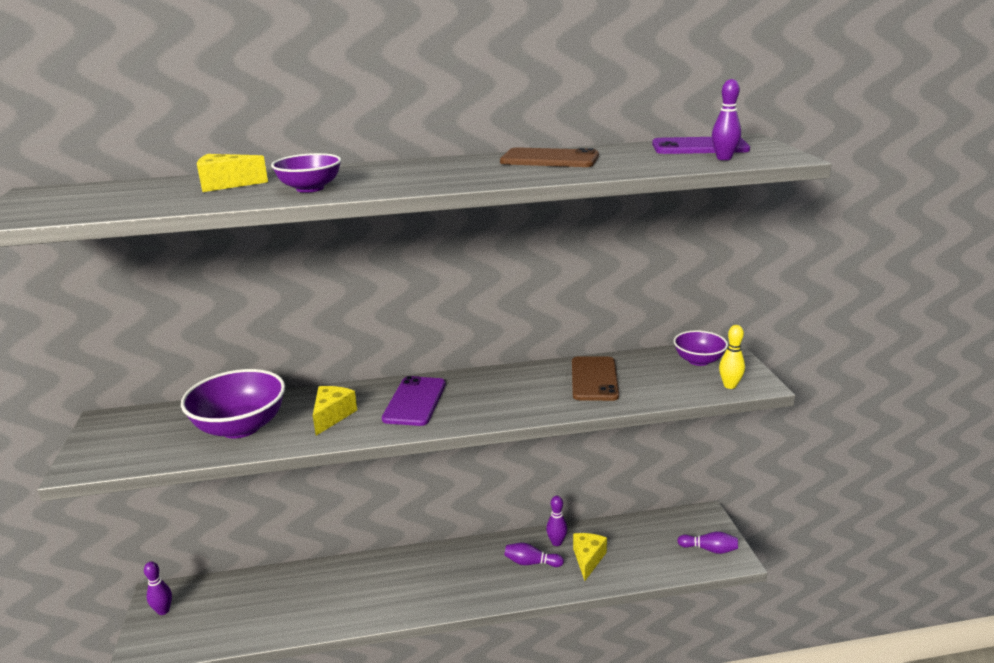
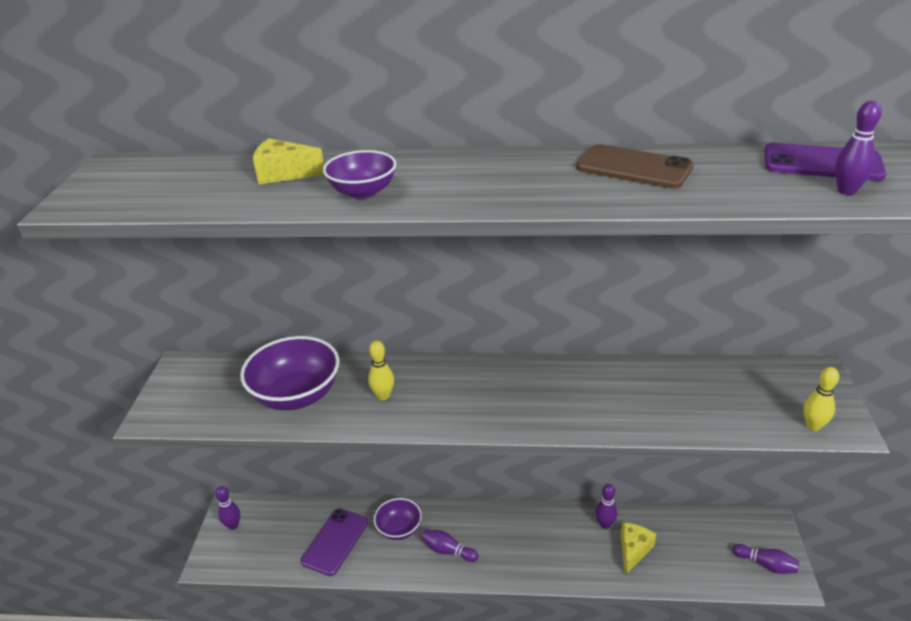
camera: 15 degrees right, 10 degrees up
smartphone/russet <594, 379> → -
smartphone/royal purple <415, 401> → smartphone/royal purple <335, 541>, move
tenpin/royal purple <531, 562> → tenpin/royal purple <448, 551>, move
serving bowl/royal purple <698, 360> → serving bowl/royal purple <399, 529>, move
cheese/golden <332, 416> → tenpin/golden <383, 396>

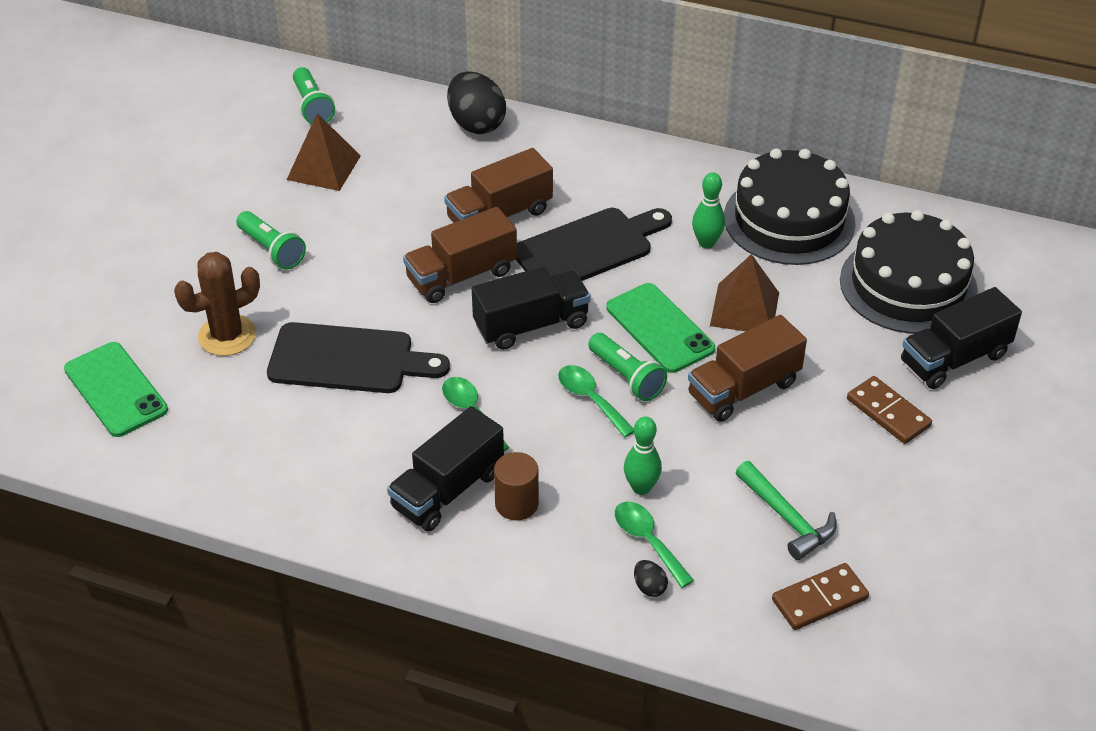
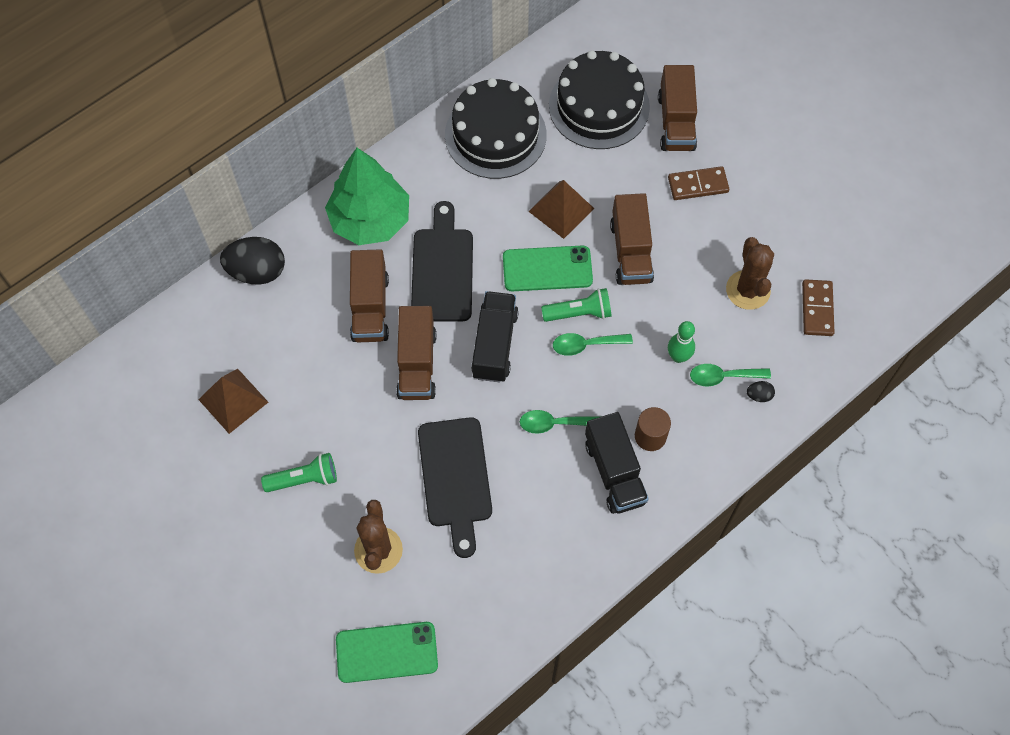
camera: 60 degrees left, 20 degrees up
torch/green <312, 106> → -
tenpin/green <706, 243> → -
- → tree/green <370, 220>
carpenter's hammer/green <786, 518> → prickly plant/russet <748, 290>
toy truck/jet-black <954, 359> → toy truck/russet <676, 122>
bread board/jet-black <348, 360> → bread board/jet-black <455, 478>, 135 degrees clockwise

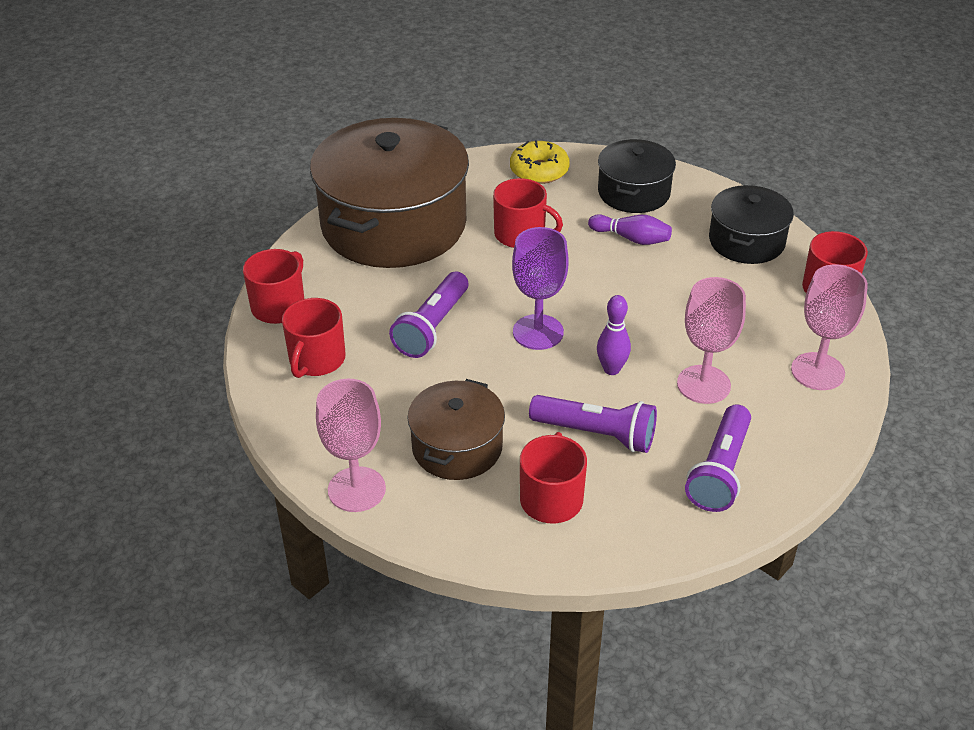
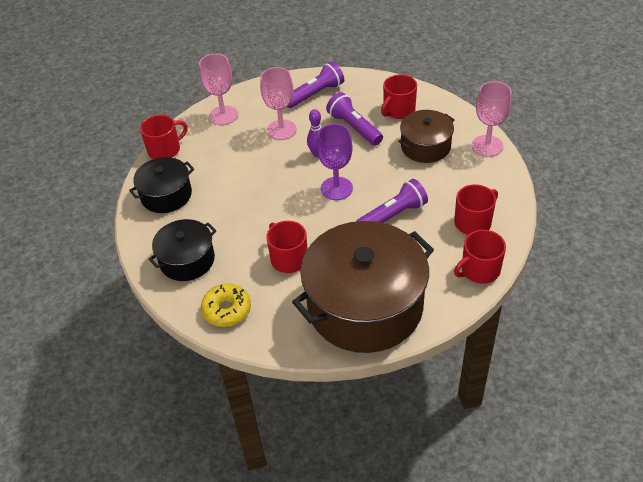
camera: 145 degrees left, 5 degrees up
tenpin/royal purple <631, 238> → -

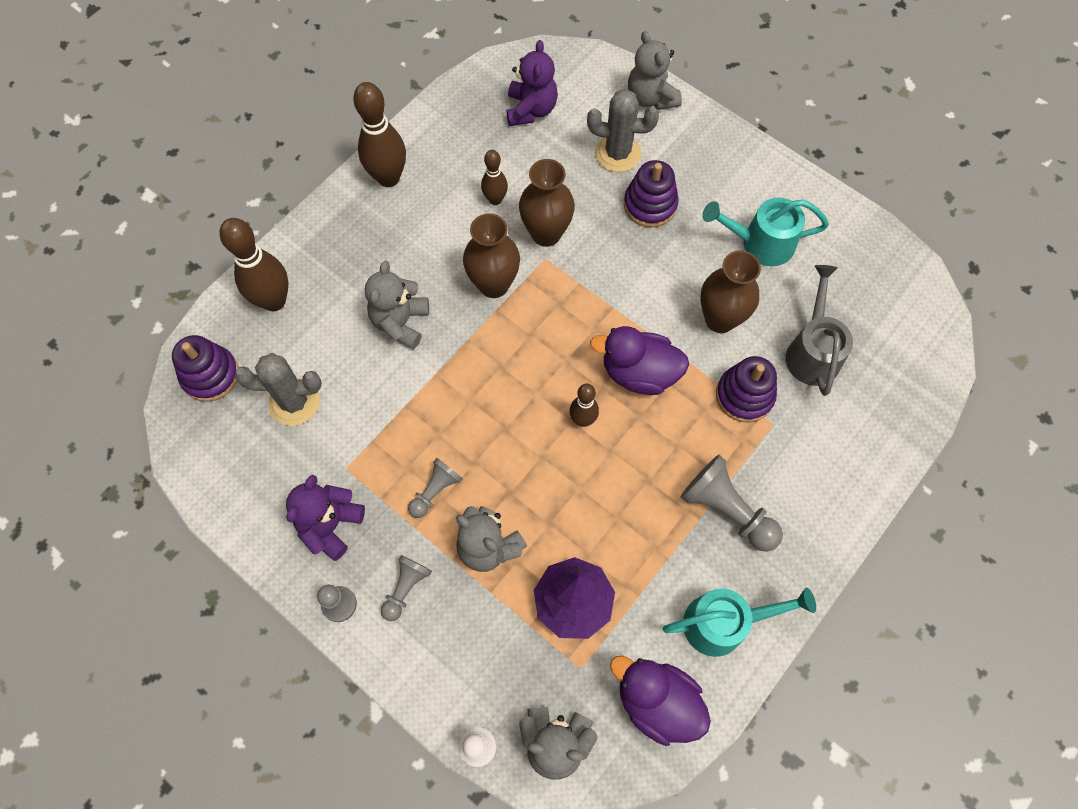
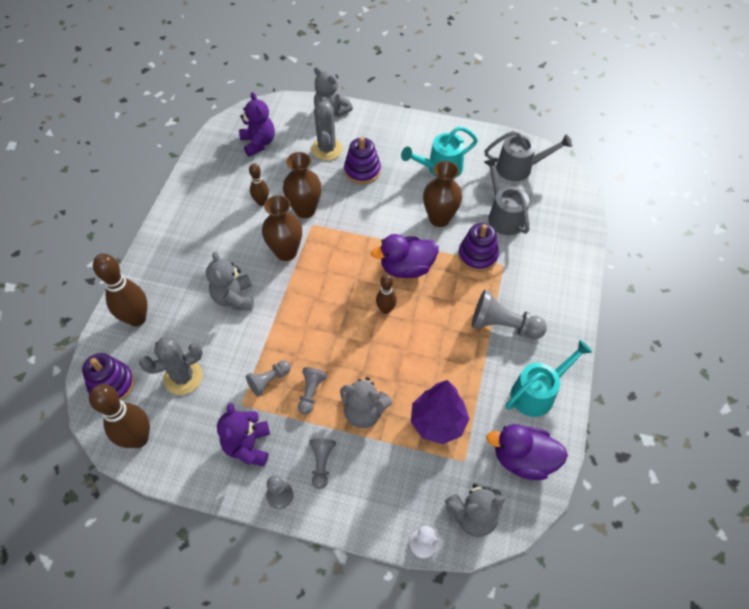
camera: 25 degrees left, 10 degrees down
- → pawn/grey <269, 381>
- → watering can/grey <520, 168>
tenpin/russet <388, 178> → tenpin/russet <138, 438>, move
prickly plant/grey <617, 153> → prickly plant/grey <327, 149>, 75 degrees counterclockwise

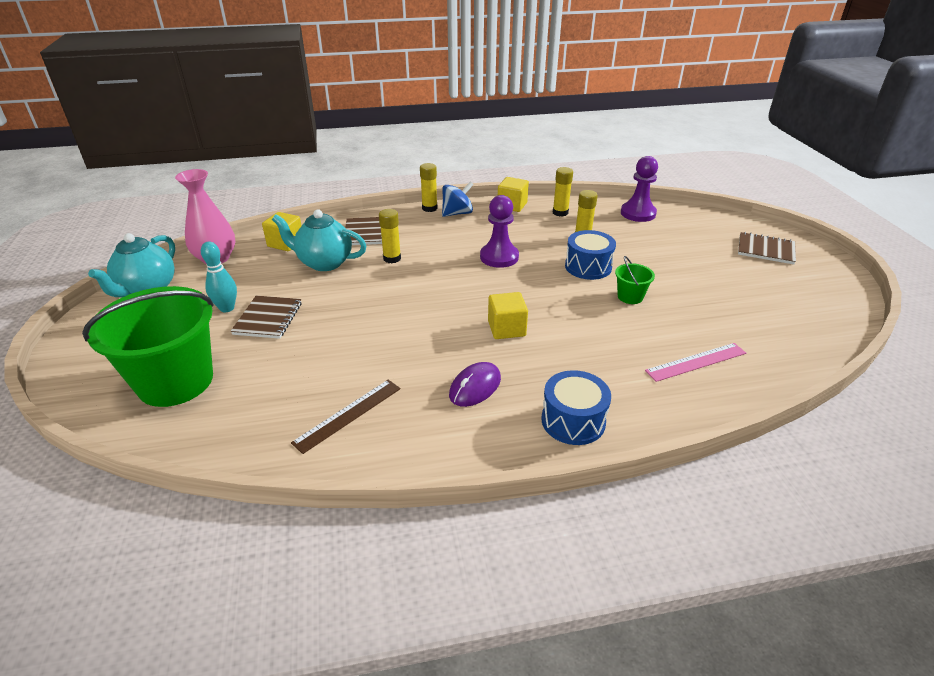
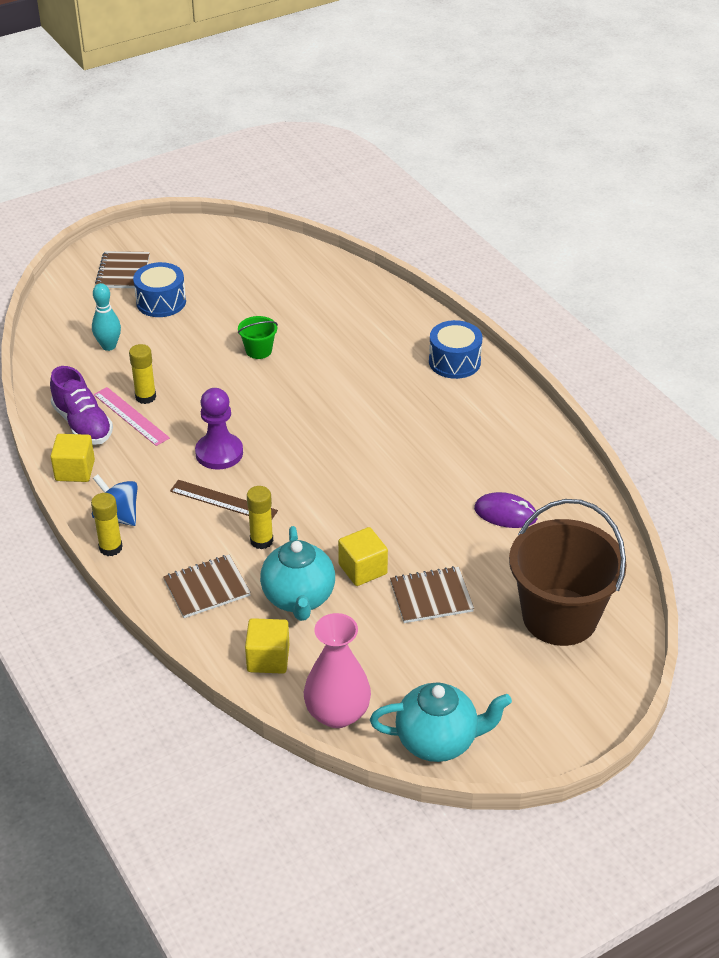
camera: 110 degrees left, 5 degrees up
pawn/royal purple <638, 213> → -
tenpin/aqua <227, 308> → tenpin/aqua <109, 346>, move
measuring stick/russet <348, 415> → measuring stick/russet <223, 501>, move
computer mouse/royal purple <475, 387> → computer mouse/royal purple <505, 513>, move
cube/golden <506, 328> → cube/golden <362, 569>, move
toy drum/cobalt <588, 267> → toy drum/cobalt <161, 302>, move
measuring stick/pink <696, 362> → measuring stick/pink <131, 416>, move
glue/golden <560, 212> → lace-up shoe/royal purple <83, 424>
pail/green <175, 381> → pail/russet <559, 617>

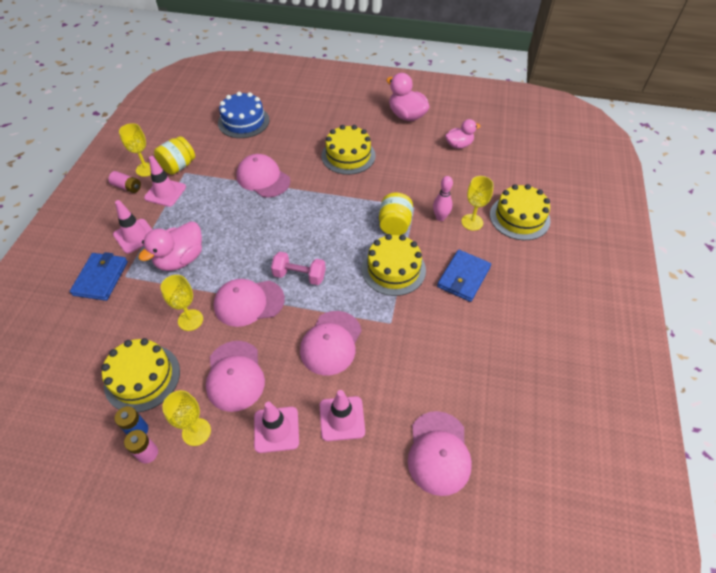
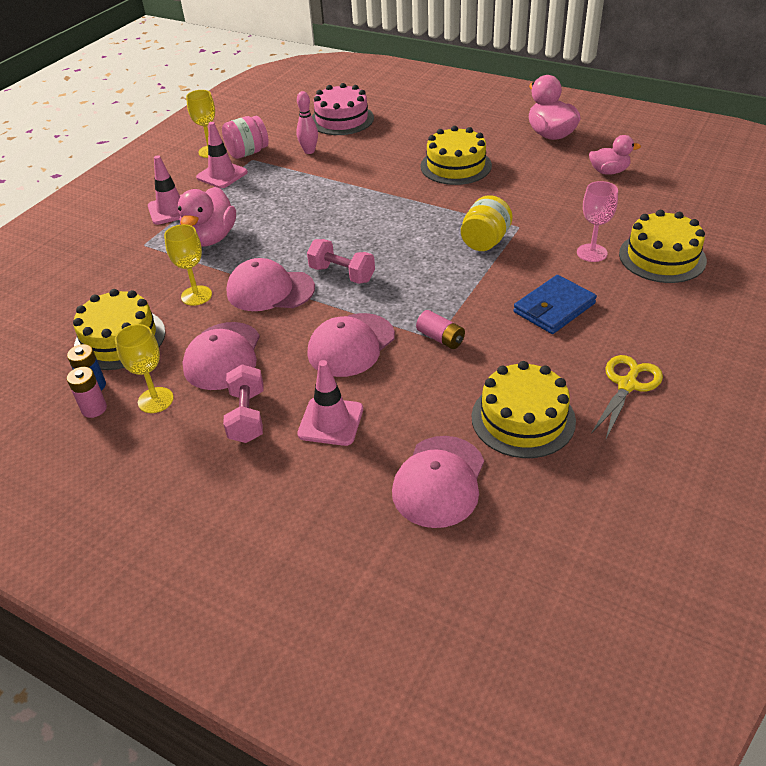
camera: 20 degrees right, 10 degrees down
billfold/cobalt <101, 278> → -
cap/pink <263, 178> → -
- → scissors/golden <627, 385>
AA battery/pink <127, 187> → AA battery/pink <440, 338>, move
gateau/golden <393, 269> → gateau/golden <523, 419>, move
tenpin/pink <440, 217> → tenpin/pink <309, 151>, move
traffic cone/pink <276, 429> → hand weight/pink <247, 416>
preserve jar/golden <178, 166> → preserve jar/pink <248, 153>
gateau/cobalt <243, 121> → gateau/pink <341, 119>
goblet/golden <472, 222> → goblet/pink <592, 253>
duck/pink <180, 259> → duck/pink <211, 238>, 45 degrees counterclockwise

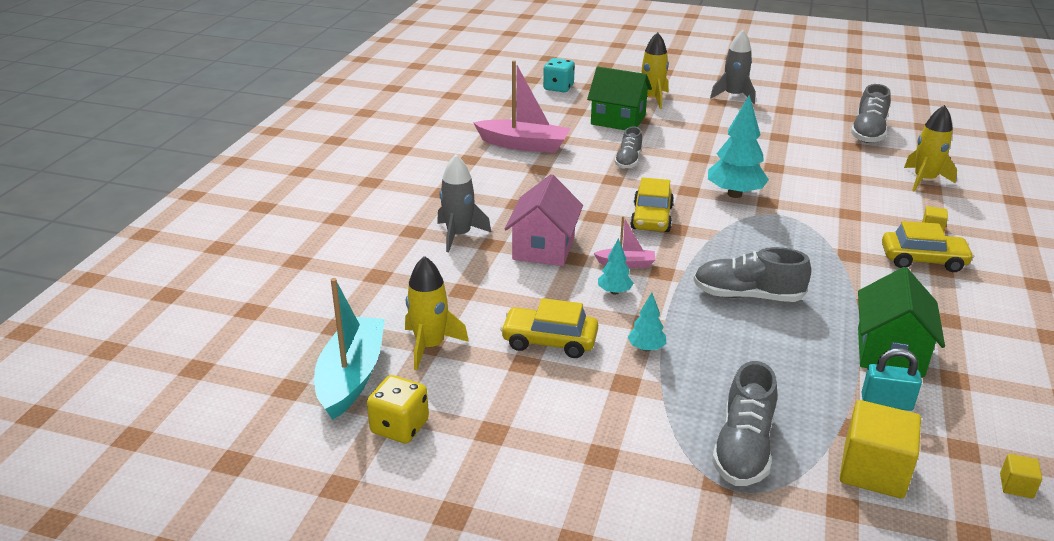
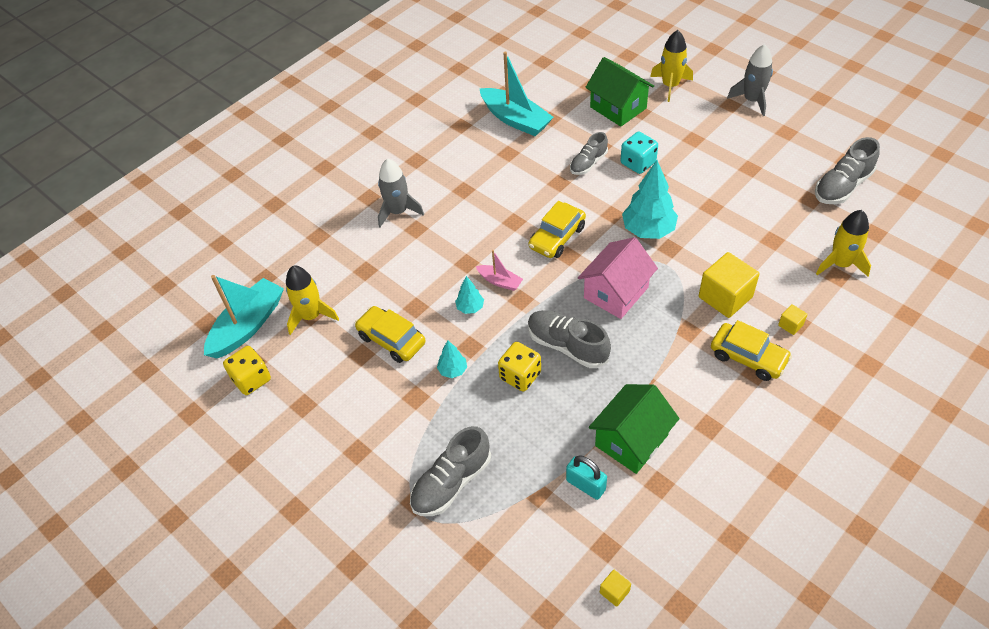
camera: 30 degrees right, 20 degrees up
- → game die/golden <520, 376>
toy house/pink <544, 248> → toy house/pink <616, 292>, move
game die/aqua <558, 88> → game die/aqua <638, 163>, move
cube/golden <873, 471> → cube/golden <725, 297>, move
toy boat/pink <524, 145> → toy boat/aqua <515, 119>

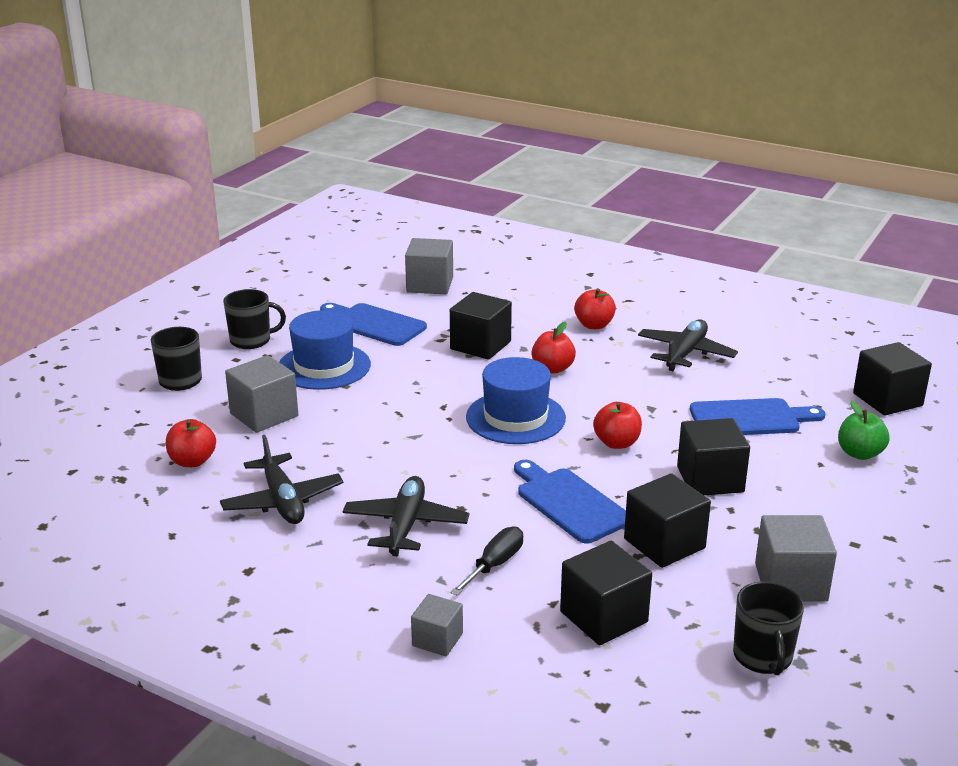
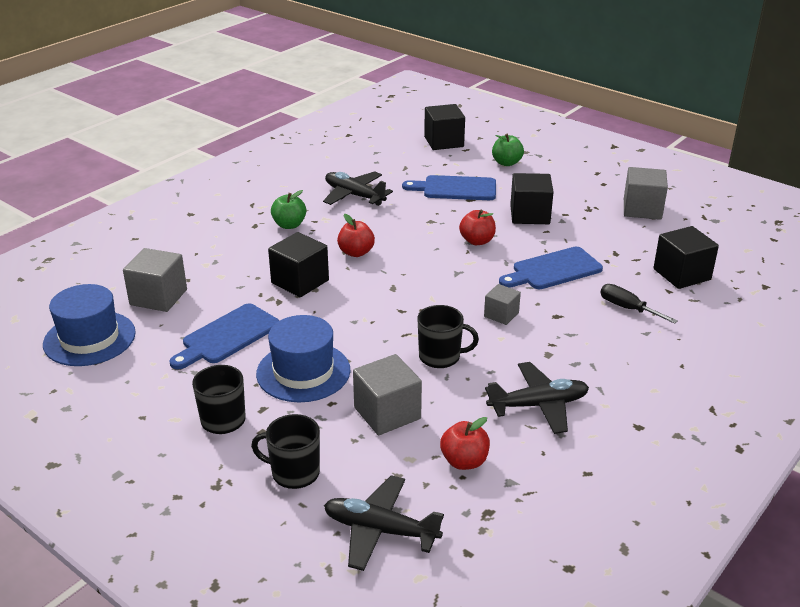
camera: 80 degrees left, 5 degrees up
cube/jet-black <664, 543> → -
plane/jet-black <405, 525> → plane/jet-black <380, 530>, move
cube/grey <437, 639> → cube/grey <501, 315>, move
tall hat/cobalt <515, 417> → tall hat/cobalt <89, 338>, move
tea mug/jet-black <763, 657> → tea mug/jet-black <440, 357>, move
apple fruit/crimson <594, 325> → apple fruit/green <289, 225>
bread board/cobalt <749, 418> → bread board/cobalt <455, 188>, 90 degrees counterclockwise

